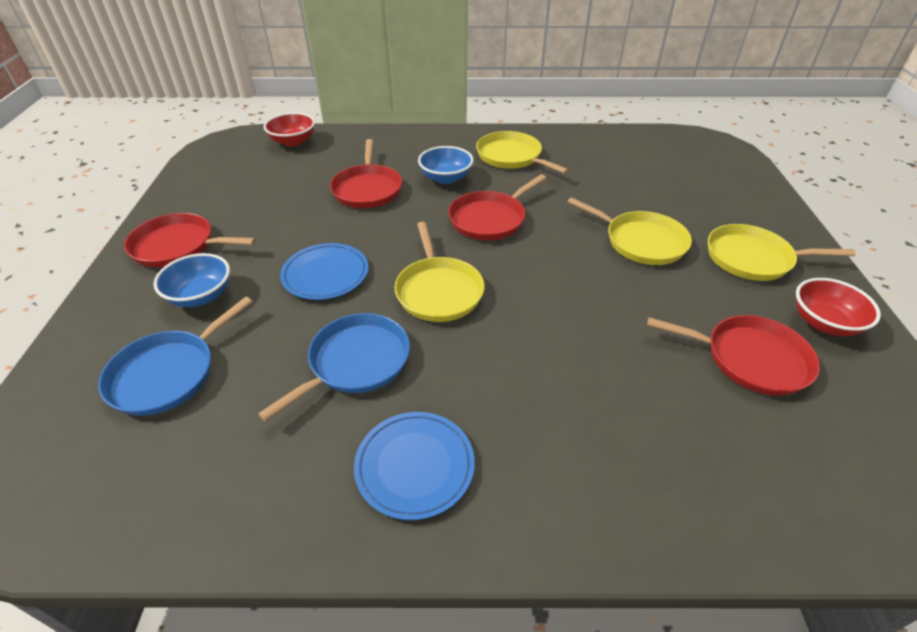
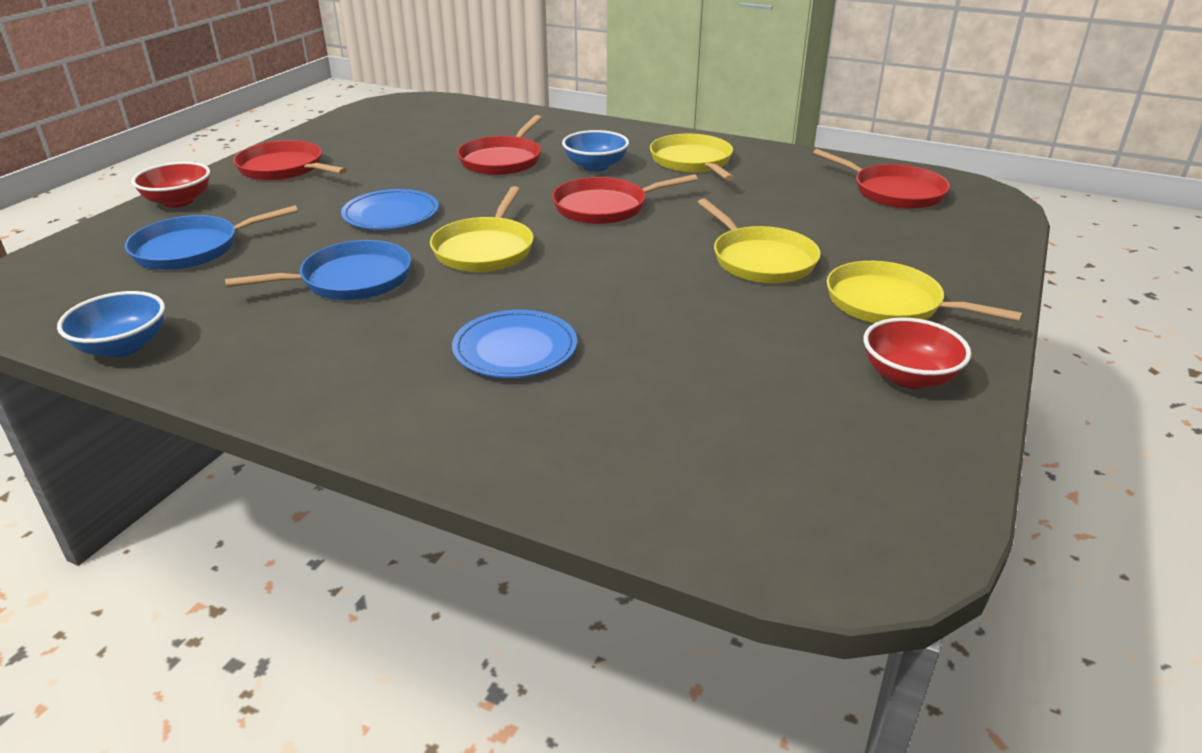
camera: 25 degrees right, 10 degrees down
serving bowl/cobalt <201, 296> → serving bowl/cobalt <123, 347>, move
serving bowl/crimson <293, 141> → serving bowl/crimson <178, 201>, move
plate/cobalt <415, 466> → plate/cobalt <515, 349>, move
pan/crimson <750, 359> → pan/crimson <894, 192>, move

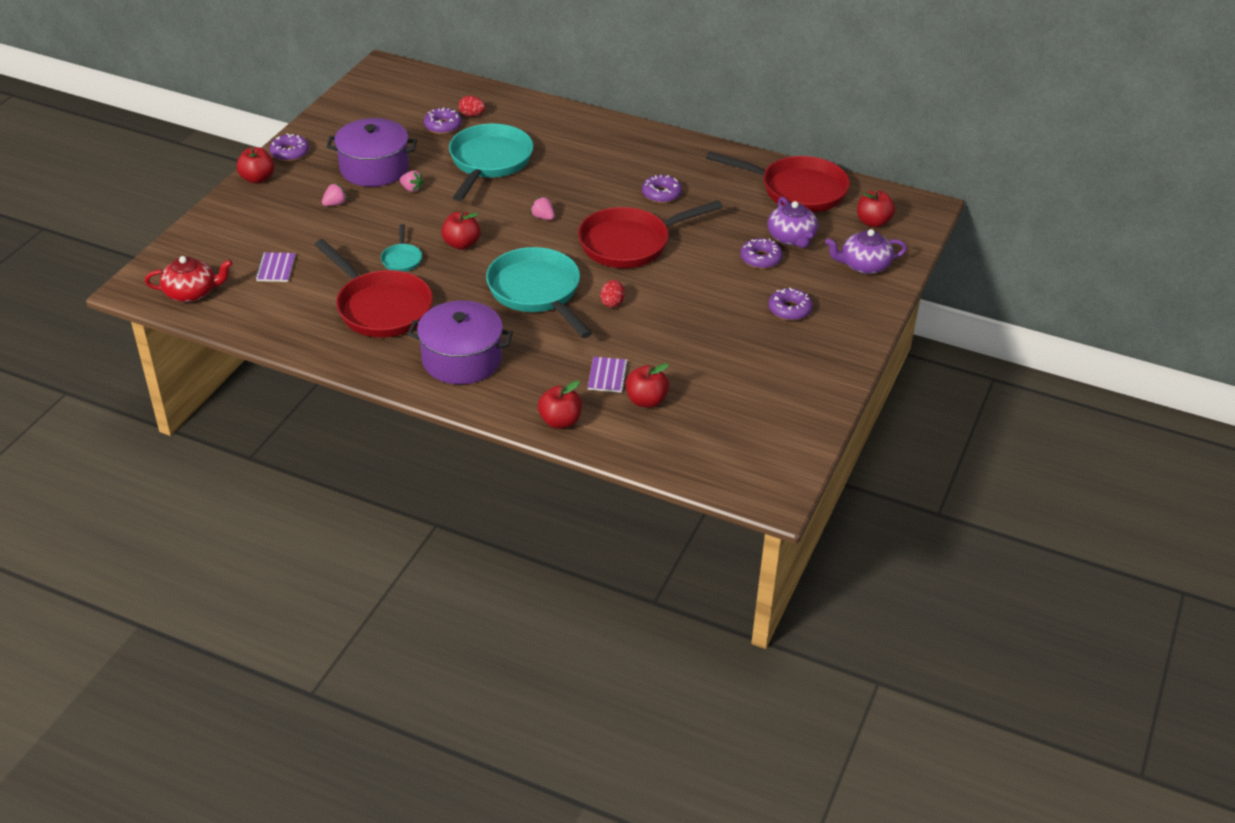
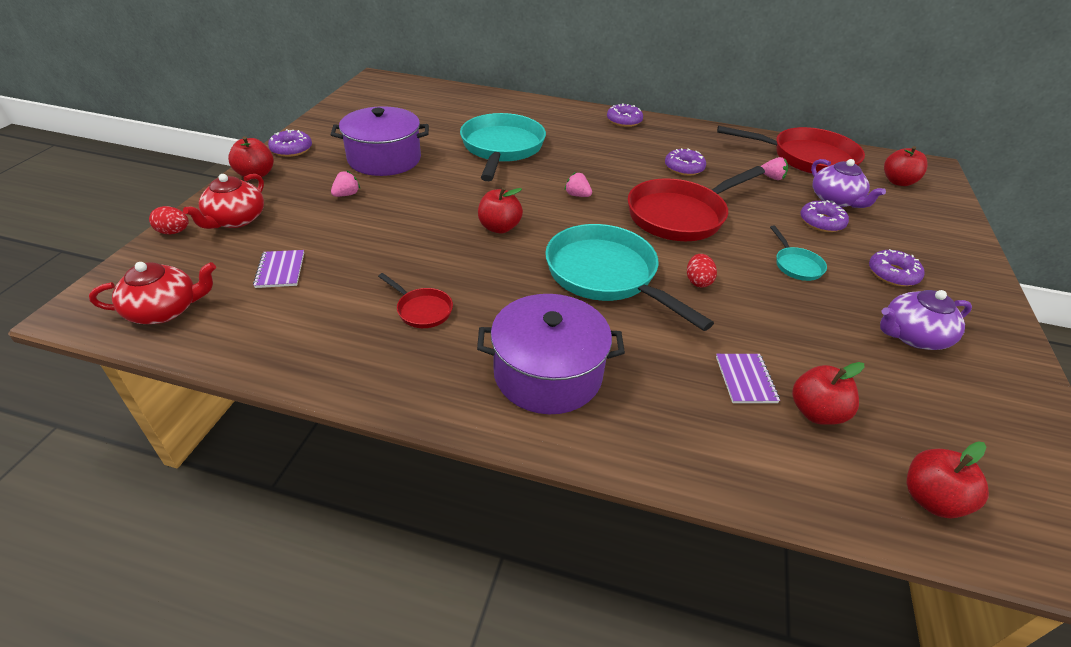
camera: 10 degrees left, 0 degrees up
- → china teapot/crimson <235, 219>
pan/aqua <402, 259> → pan/aqua <796, 265>, move
toy strawberry/pink <412, 189> → toy strawberry/pink <772, 177>, move
donut/royal purple <443, 126> → donut/royal purple <624, 121>, move
egg shape/crimson <472, 115> → egg shape/crimson <174, 232>, move
apple fruit/crimson <560, 421> → apple fruit/crimson <931, 499>, move
china teapot/royal purple <864, 265> → china teapot/royal purple <912, 336>, move
pan/crimson <381, 308> → pan/crimson <422, 310>, x0.45

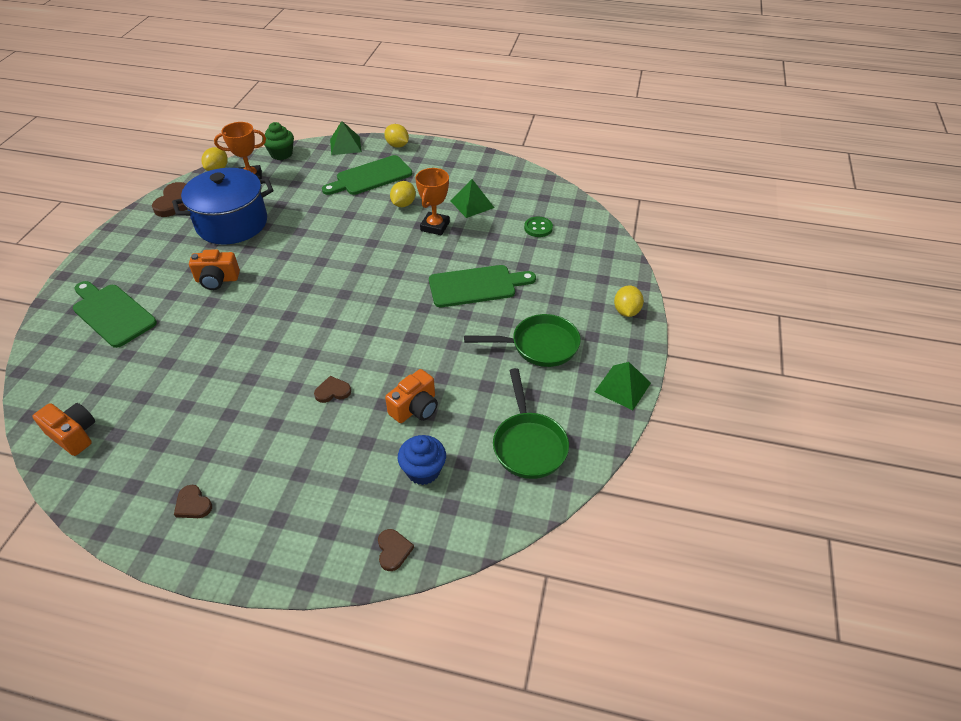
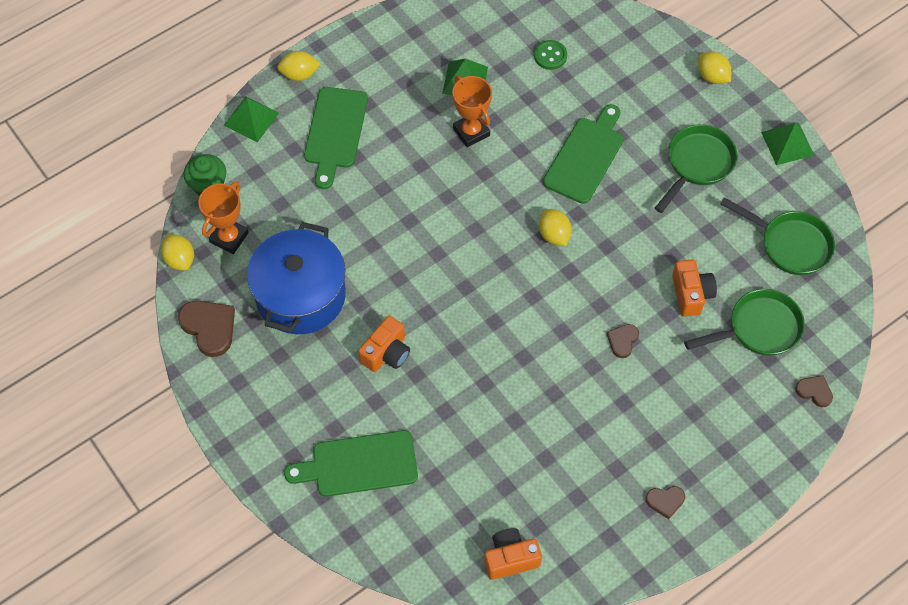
camera: 50 degrees left, 15 degrees up
toy lemon/golden <403, 204> → toy lemon/golden <554, 235>, move
muffin/cobalt <423, 471> → pan/green <759, 328>

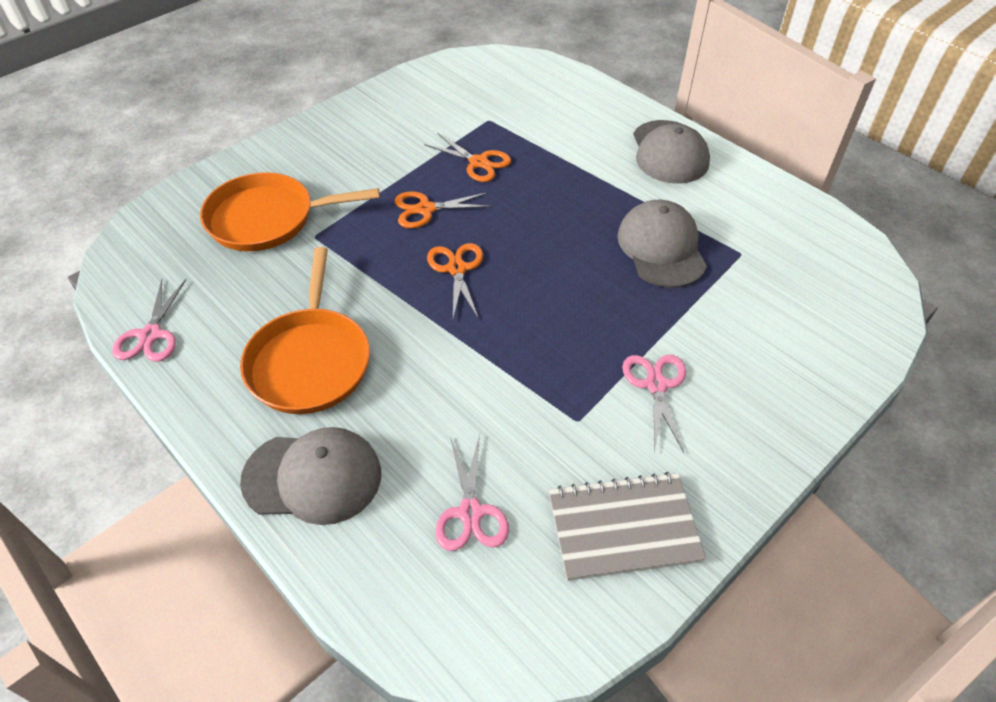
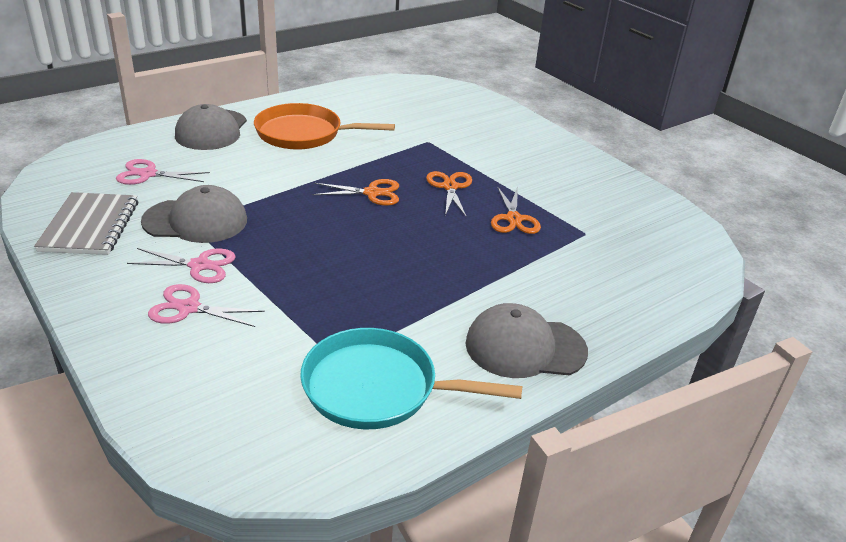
camera: 95 degrees right, 15 degrees down
pan/orange <267, 219> → -
- → pan/aqua <376, 388>
scissors/pink <150, 335> → scissors/pink <188, 308>, move
cap/grey <661, 248> → cap/grey <195, 221>, move
scissors/orange <478, 162> → scissors/orange <513, 219>, 45 degrees counterclockwise

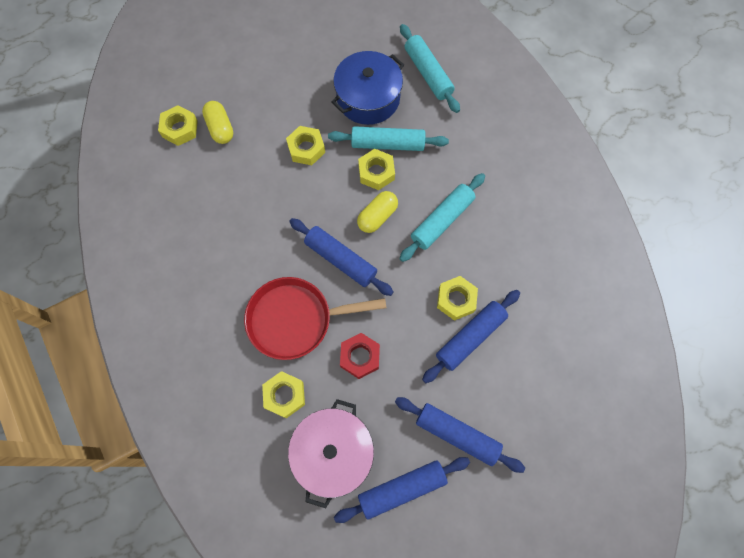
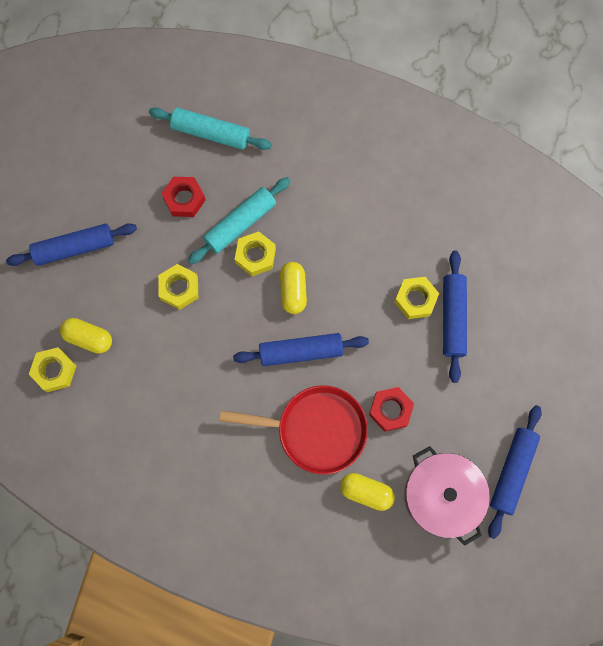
camera: 45 degrees left, 5 degrees up
pastry roller/aqua <442, 220> → -
pastry roller/cobalt <457, 435> → pastry roller/cobalt <74, 248>, move
hexagon nut/golden <284, 395> → pill/golden <366, 492>
pot/cobalt <368, 98> → hexagon nut/crimson <184, 199>
pan/crimson <296, 319> → pan/crimson <315, 429>, 120 degrees counterclockwise

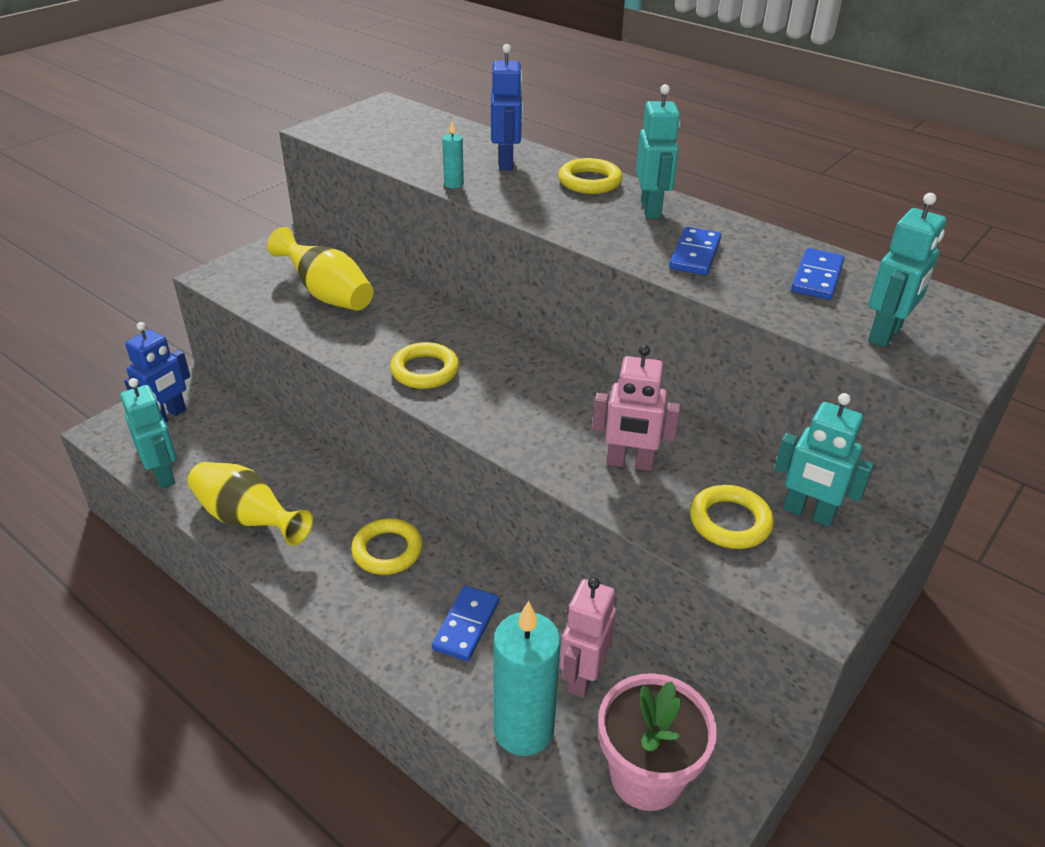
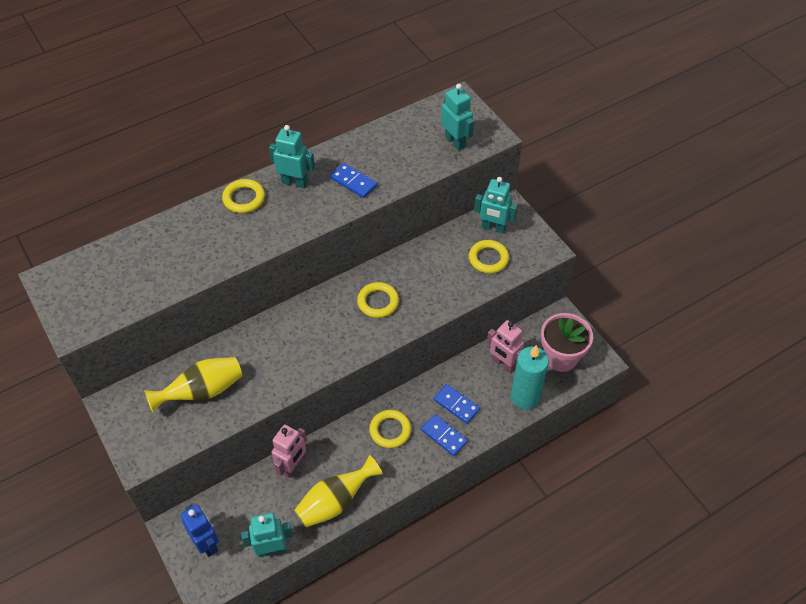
camera: 70 degrees left, 15 degrees up
pillar candle/aqua <453, 184> → -
robot figure/cobalt <506, 162> → -
torus/golden <425, 370> → torus/golden <378, 302>, move
robot figure/pink <629, 463> → robot figure/pink <292, 466>, move
domino tile/cobalt <817, 277> → domino tile/cobalt <444, 436>, move
robot figure/aqua <808, 513> → robot figure/aqua <493, 228>, 60 degrees clockwise

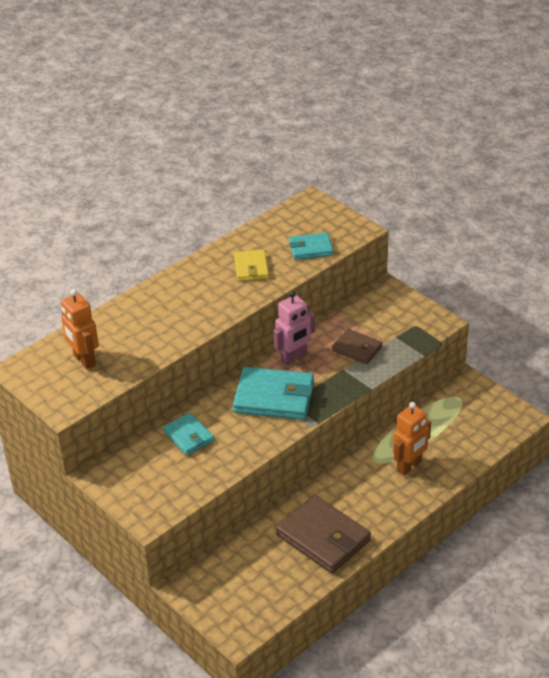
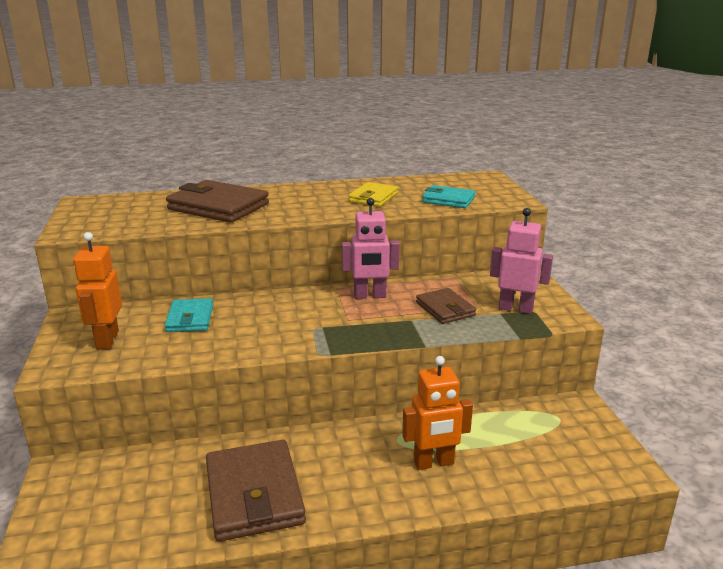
camera: 30 degrees right, 15 degrees down
billfold/aqua <274, 397> → -
- → billfold/russet <218, 207>
- → robot figure/pink <515, 308>
robot figure/orange <84, 360> → robot figure/orange <107, 340>, move

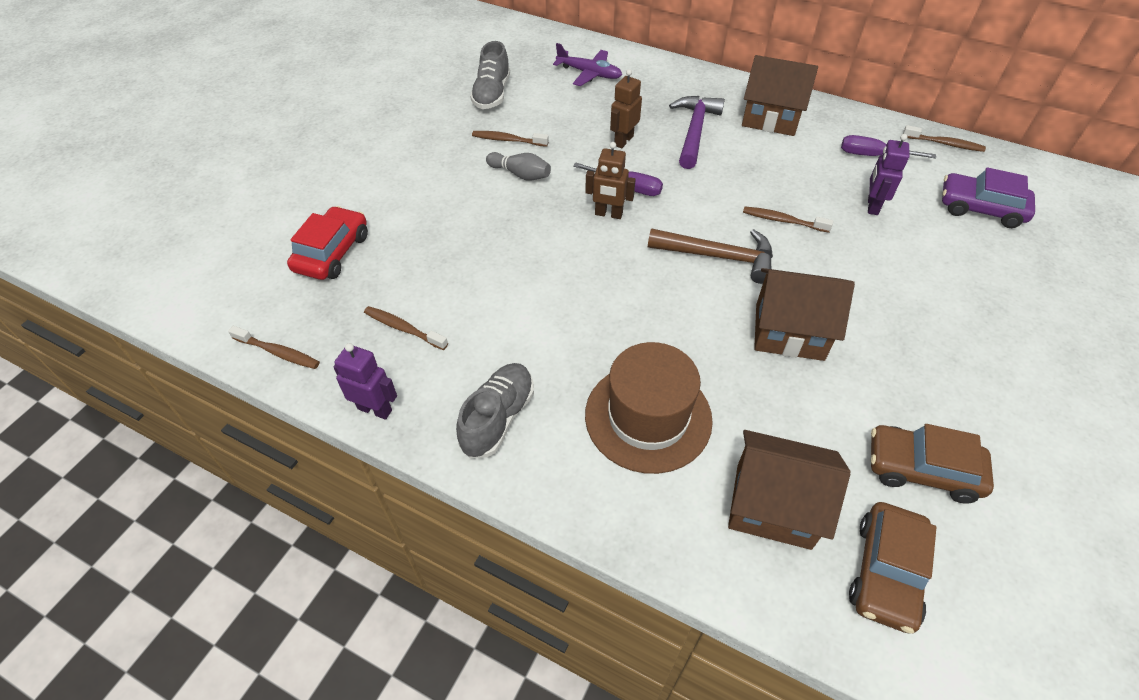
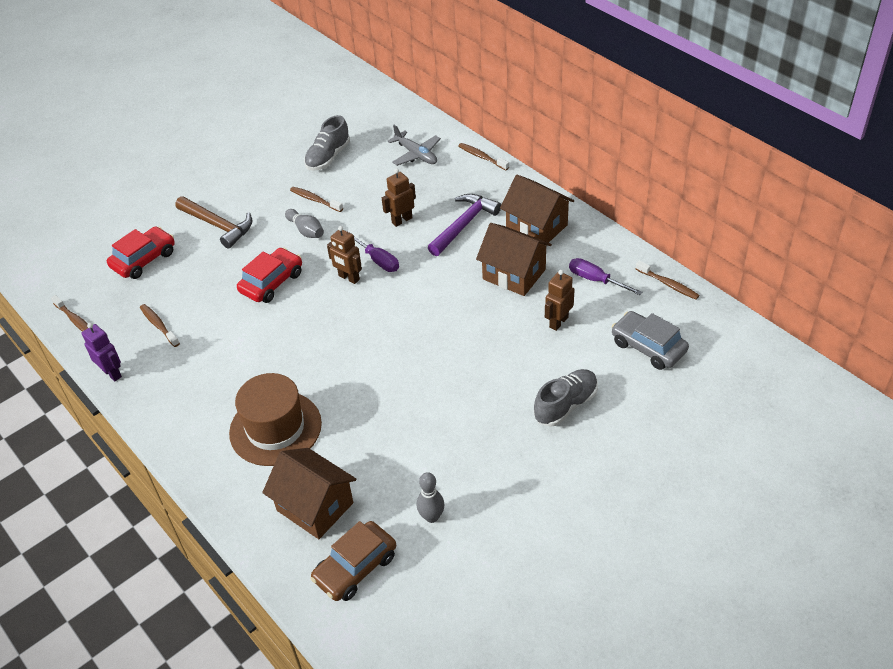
camera: 25 degrees right, 5 degrees down
- → car/crimson <272, 282>
lace-up shoe/grey <498, 418> → lace-up shoe/grey <566, 405>, move
carpenter's hammer/russet <719, 257> → carpenter's hammer/russet <218, 225>, move
toothbrush/russet <783, 220> → toothbrush/russet <482, 157>, move
toy house/russet <789, 332> → toy house/russet <514, 274>, move
car/russet <922, 469> → tenpin/grey <431, 517>
plane/royal purple <589, 74> → plane/grey <416, 154>
robot figure/royal purple <872, 206> → robot figure/russet <558, 322>
car/royal purple <980, 208> → car/grey <648, 347>

